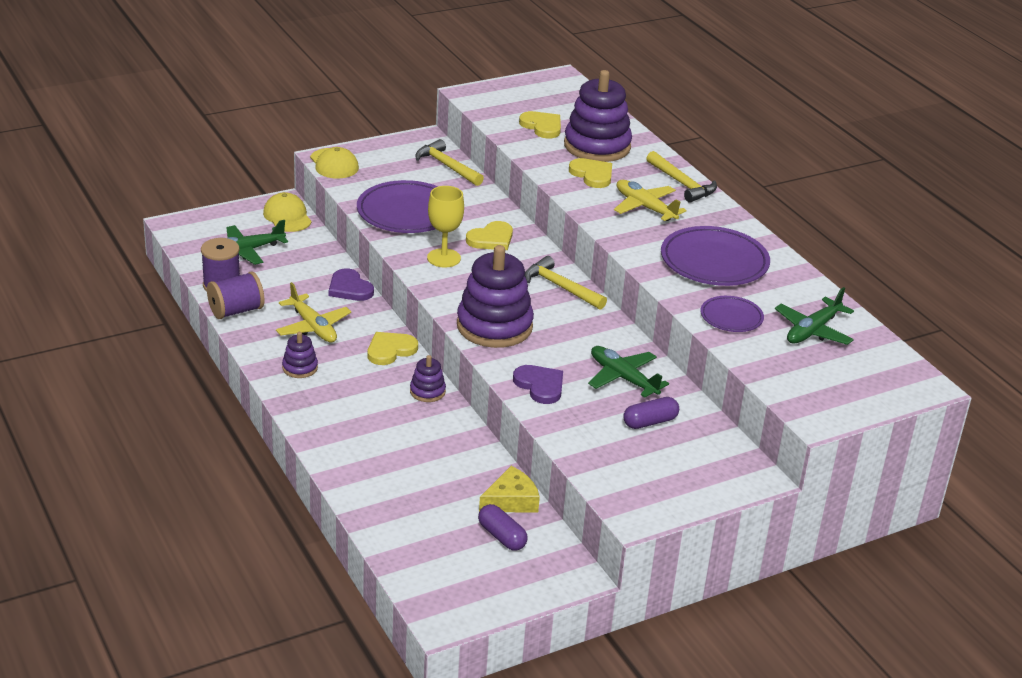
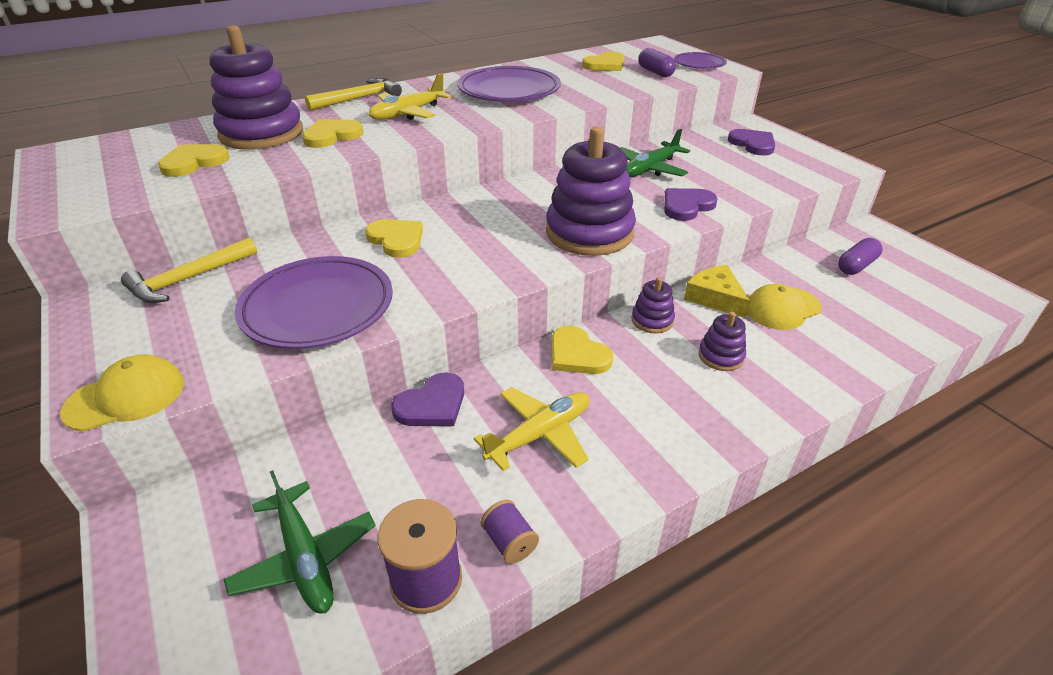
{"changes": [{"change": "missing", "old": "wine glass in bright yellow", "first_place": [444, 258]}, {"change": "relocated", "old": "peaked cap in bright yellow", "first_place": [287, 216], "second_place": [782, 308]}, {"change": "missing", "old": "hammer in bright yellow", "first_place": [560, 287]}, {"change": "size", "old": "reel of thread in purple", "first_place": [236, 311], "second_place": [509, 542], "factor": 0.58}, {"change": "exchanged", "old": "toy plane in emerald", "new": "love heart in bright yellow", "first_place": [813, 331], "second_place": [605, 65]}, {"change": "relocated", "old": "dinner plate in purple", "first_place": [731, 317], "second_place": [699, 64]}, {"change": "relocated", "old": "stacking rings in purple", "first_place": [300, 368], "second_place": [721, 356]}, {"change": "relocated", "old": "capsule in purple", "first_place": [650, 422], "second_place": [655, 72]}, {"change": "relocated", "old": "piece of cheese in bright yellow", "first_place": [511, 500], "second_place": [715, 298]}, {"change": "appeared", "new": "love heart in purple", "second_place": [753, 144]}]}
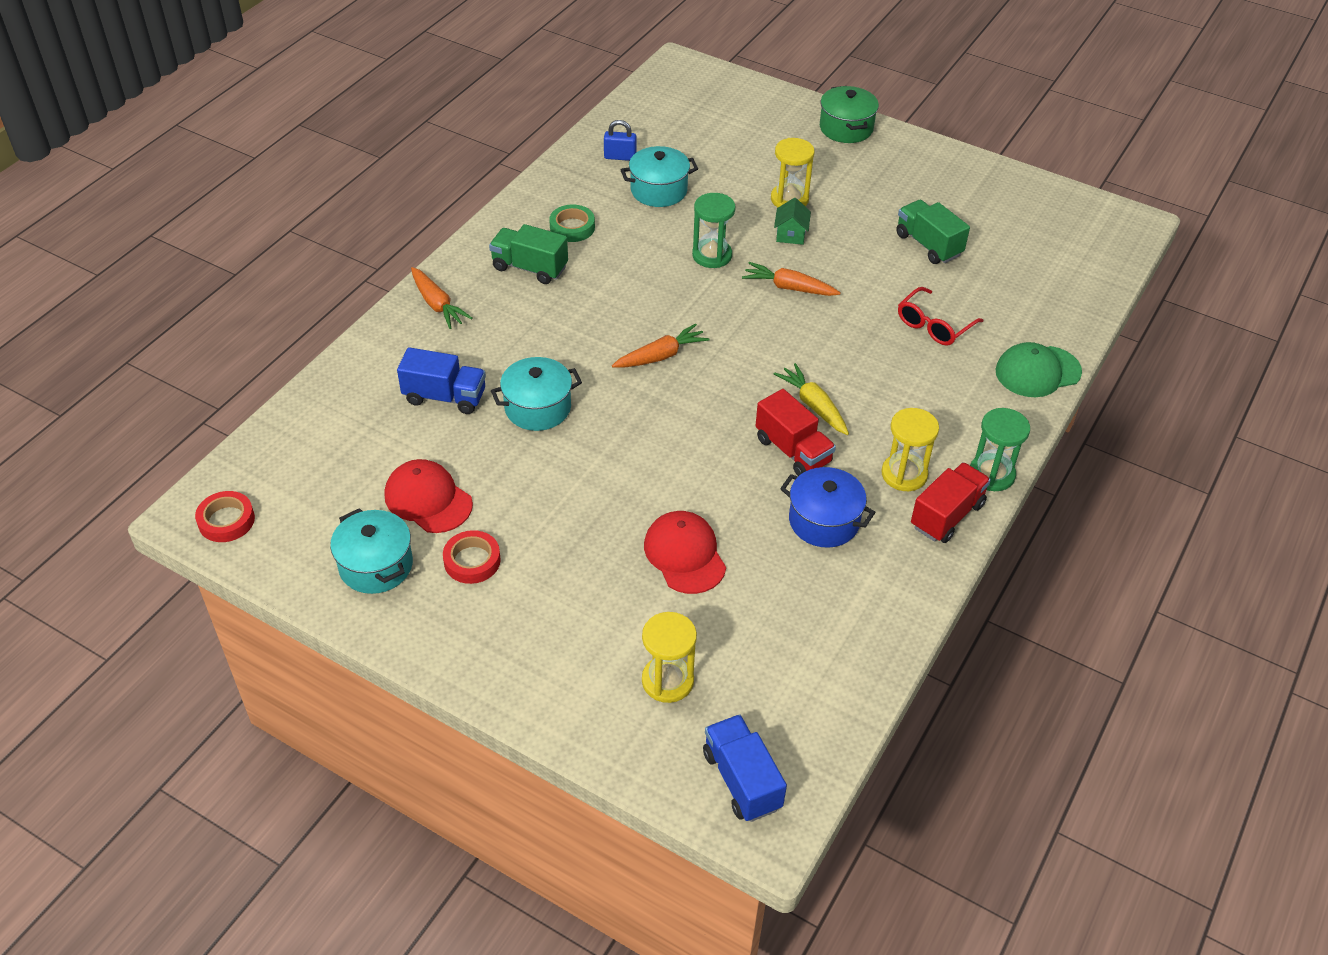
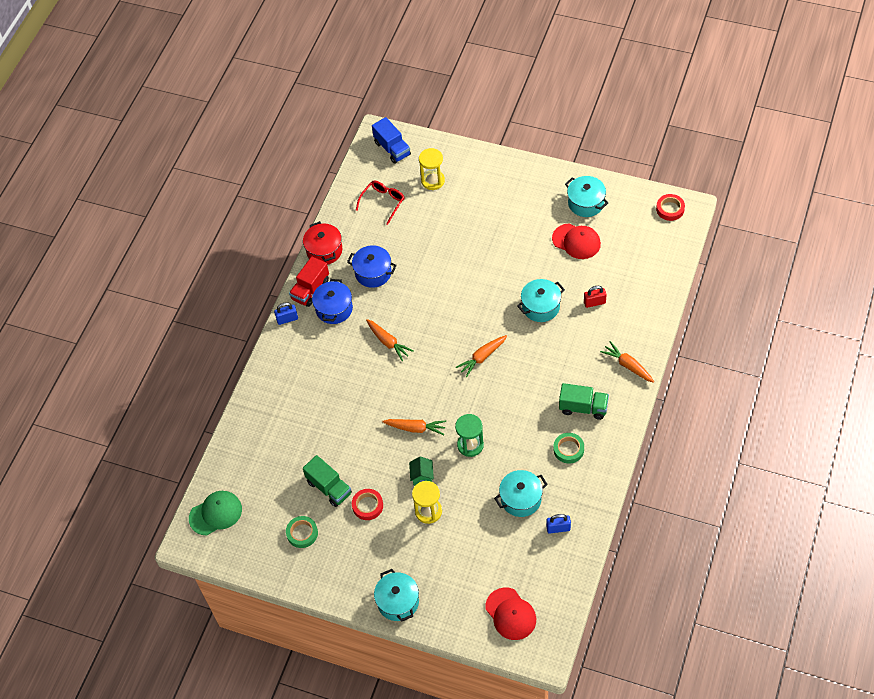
{"changes": [{"change": "colour", "old": "pot in emerald", "new": "pot in aqua", "first_place": [846, 128], "second_place": [398, 602]}, {"change": "relocated", "old": "spectacles in red", "first_place": [934, 325], "second_place": [383, 202]}, {"change": "relocated", "old": "peaked cap in emerald", "first_place": [1037, 371], "second_place": [215, 513]}, {"change": "exchanged", "old": "truck in royal blue", "new": "small lock in red", "first_place": [445, 397], "second_place": [594, 302]}, {"change": "colour", "old": "toy carrot in bright yellow", "new": "toy carrot in bright orange", "first_place": [813, 406], "second_place": [388, 342]}, {"change": "missing", "old": "truck in red", "first_place": [793, 450]}, {"change": "exchanged", "old": "sand timer in bright yellow", "new": "pot in royal blue", "first_place": [904, 474], "second_place": [334, 309]}, {"change": "exchanged", "old": "sand timer in emerald", "new": "small lock in royal blue", "first_place": [991, 474], "second_place": [287, 319]}, {"change": "relocated", "old": "peaked cap in red", "first_place": [685, 555], "second_place": [510, 614]}, {"change": "relocated", "old": "sticky tape in red", "first_place": [472, 561], "second_place": [367, 506]}, {"change": "appeared", "new": "pot in red", "second_place": [324, 250]}, {"change": "appeared", "new": "sticky tape in emerald", "second_place": [302, 533]}]}
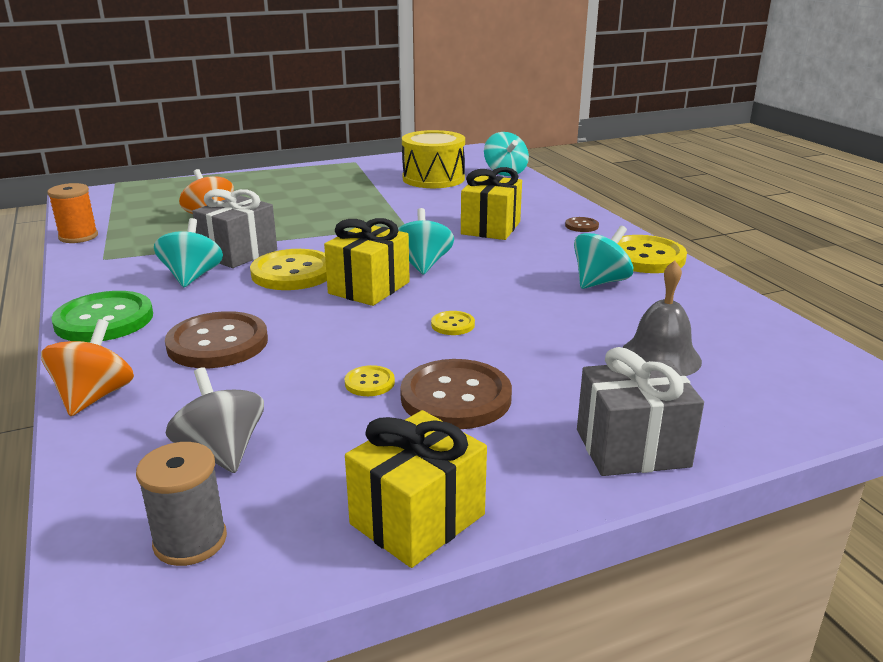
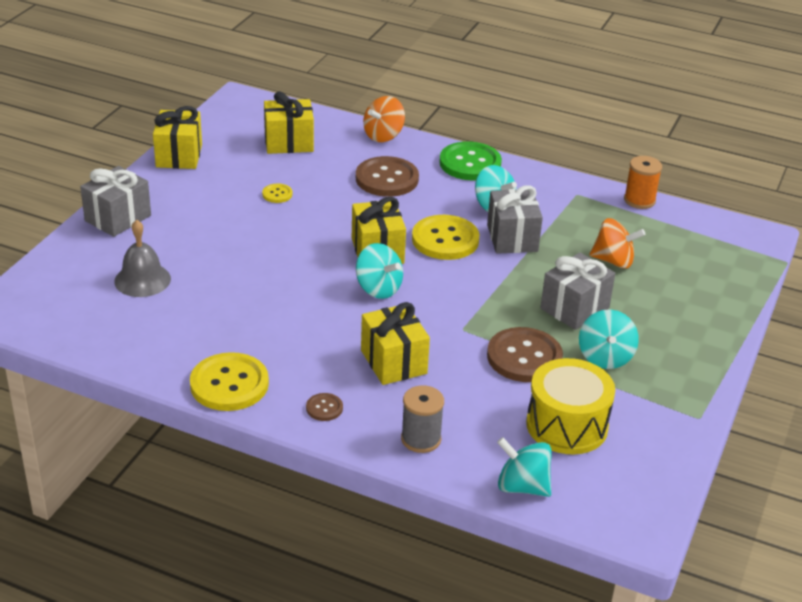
{"changes": [{"change": "relocated", "old": "spinning top in aqua", "first_place": [600, 282], "second_place": [605, 357]}, {"change": "missing", "old": "shirt button in bright yellow", "first_place": [453, 324]}, {"change": "spun", "old": "spinning top in bright orange", "first_place": [94, 397], "second_place": [383, 135], "degrees": 75}, {"change": "relocated", "old": "shirt button in brown", "first_place": [456, 397], "second_place": [524, 357]}, {"change": "exchanged", "old": "spinning top in gray", "new": "present in bright yellow", "first_place": [221, 452], "second_place": [289, 142]}, {"change": "relocated", "old": "reel of thread in gray", "first_place": [190, 541], "second_place": [421, 439]}, {"change": "appeared", "new": "present in gray", "second_place": [574, 308]}]}
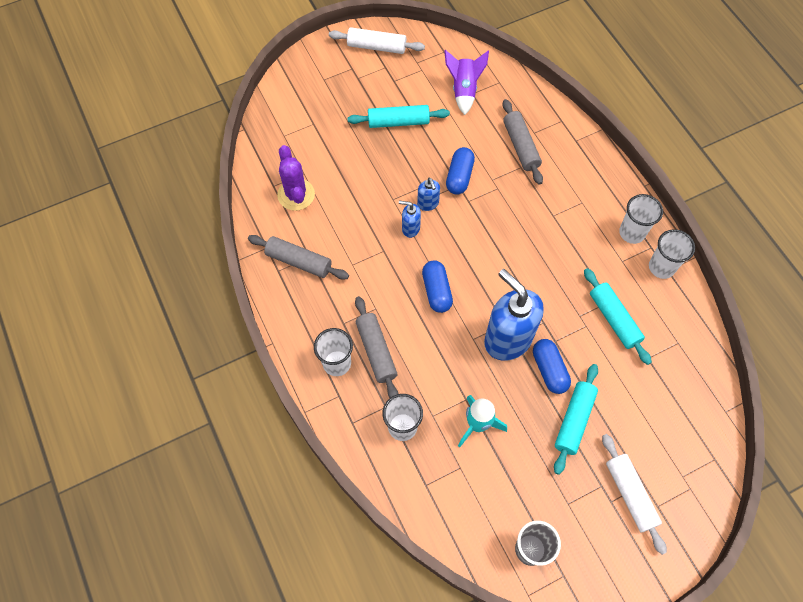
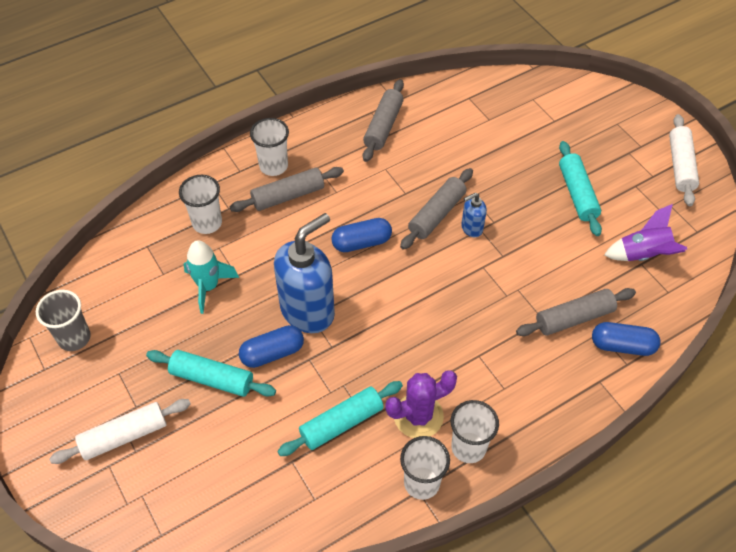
{"changes": [{"change": "relocated", "old": "cactus in purple", "first_place": [296, 195], "second_place": [418, 416]}, {"change": "relocated", "old": "capsule in royal blue", "first_place": [459, 176], "second_place": [622, 346]}, {"change": "exchanged", "old": "soap pump in royal blue", "new": "pastry roller in gray", "first_place": [410, 228], "second_place": [436, 214]}]}
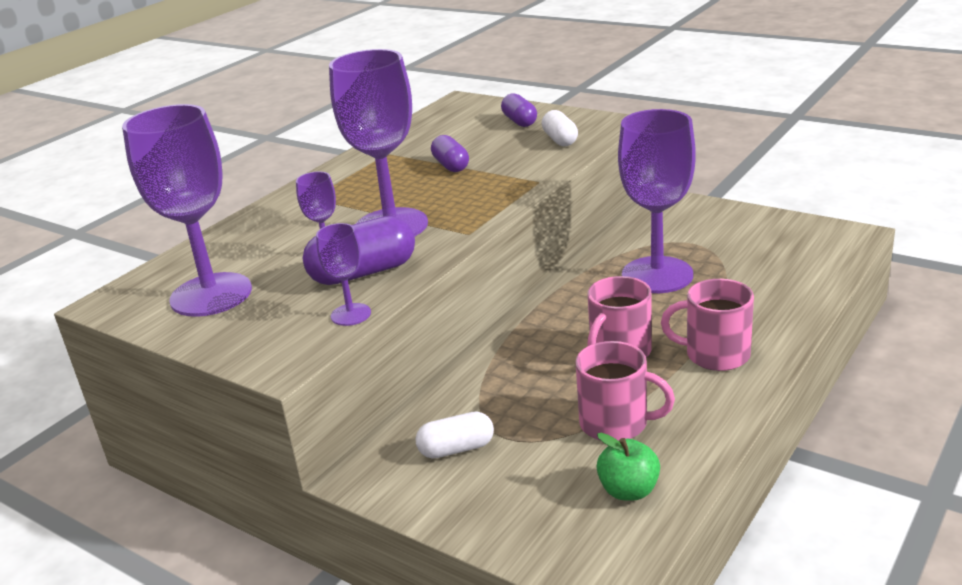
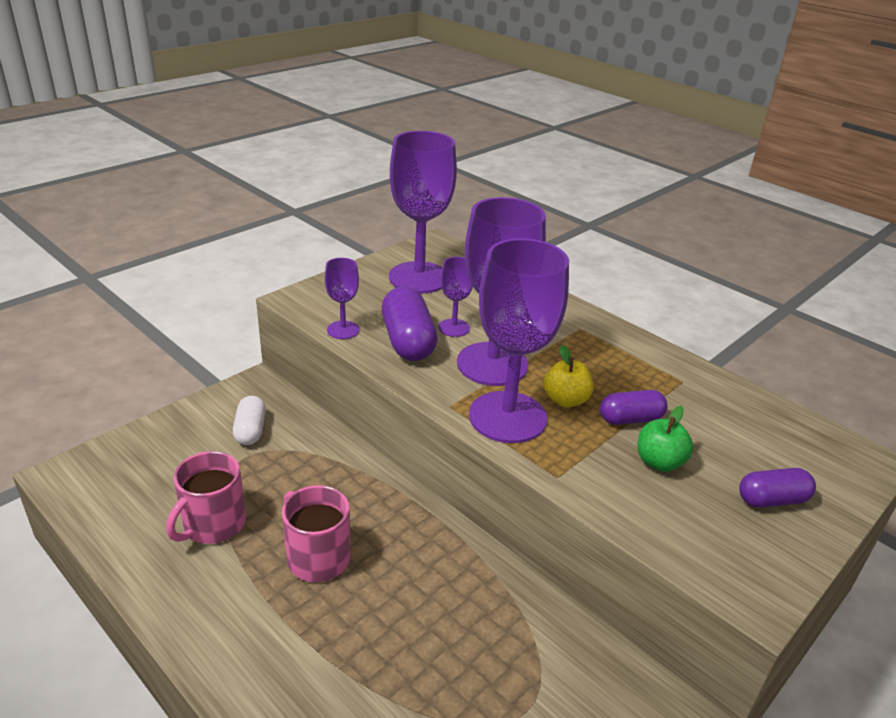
{"changes": [{"change": "relocated", "old": "wine glass in purple", "first_place": [657, 275], "second_place": [507, 417]}, {"change": "missing", "old": "capsule in snow-white", "first_place": [560, 140]}, {"change": "missing", "old": "coffee mug in rose-pink", "first_place": [715, 355]}, {"change": "relocated", "old": "apple fruit in emerald", "first_place": [628, 490], "second_place": [659, 462]}, {"change": "appeared", "new": "apple fruit in bright yellow", "second_place": [565, 400]}]}
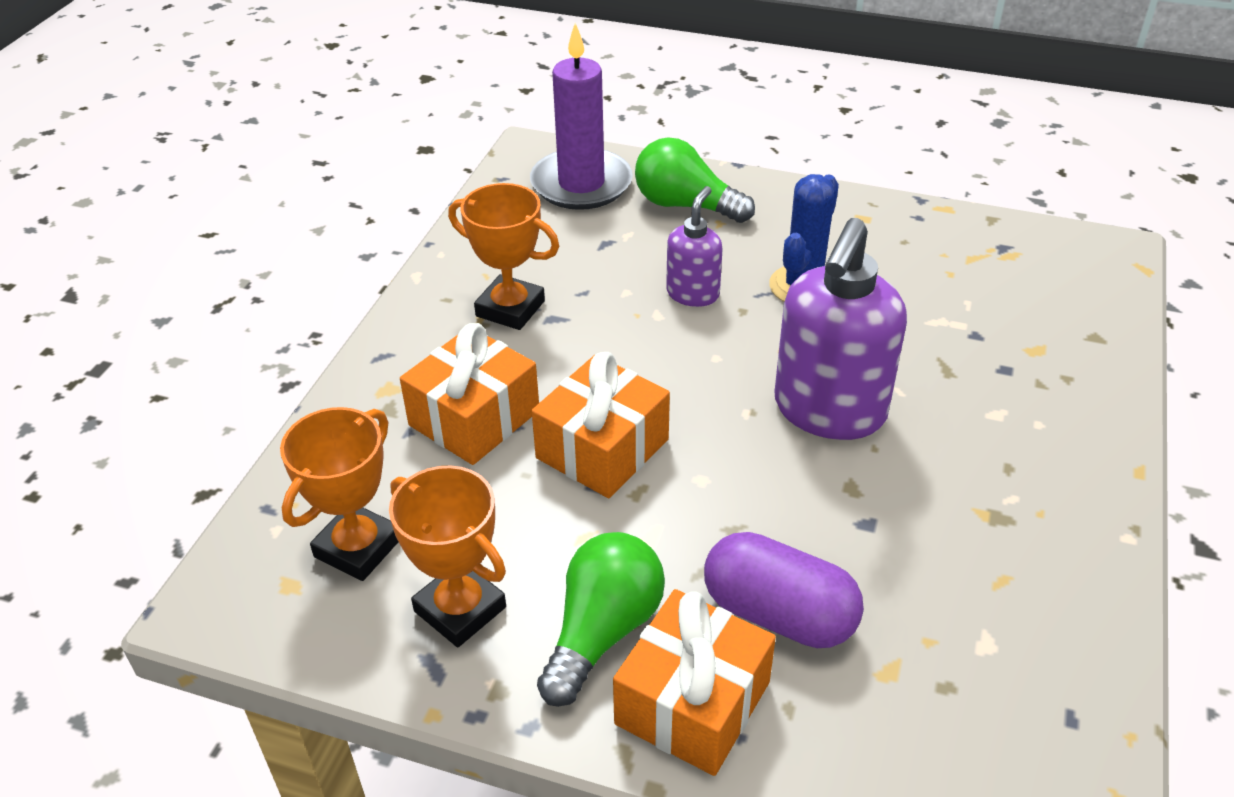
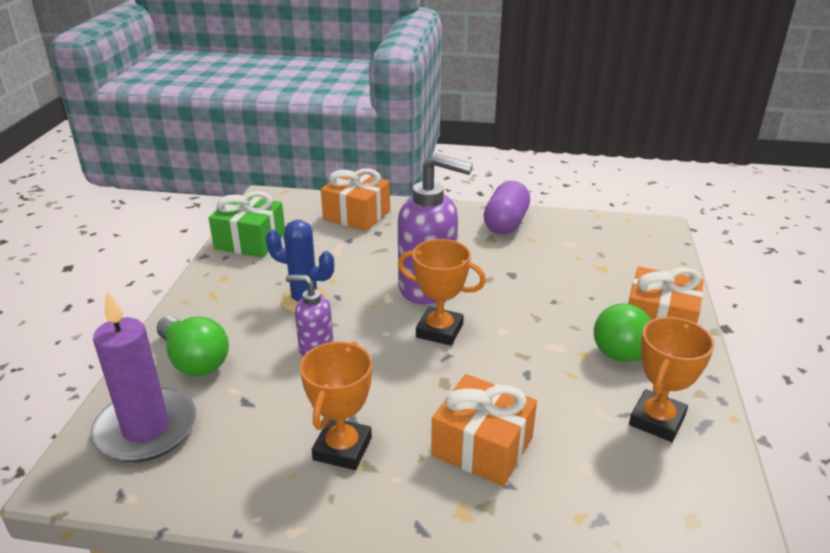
{"changes": [{"change": "spun", "old": "lightbulb in emerald", "first_place": [685, 205], "second_place": [194, 360], "degrees": -60}, {"change": "relocated", "old": "present in bright orange", "first_place": [602, 448], "second_place": [356, 215]}, {"change": "relocated", "old": "trophy in bright orange", "first_place": [358, 547], "second_place": [439, 330]}, {"change": "relocated", "old": "capsule in purple", "first_place": [778, 614], "second_place": [506, 223]}, {"change": "appeared", "new": "present in emerald", "second_place": [250, 241]}]}
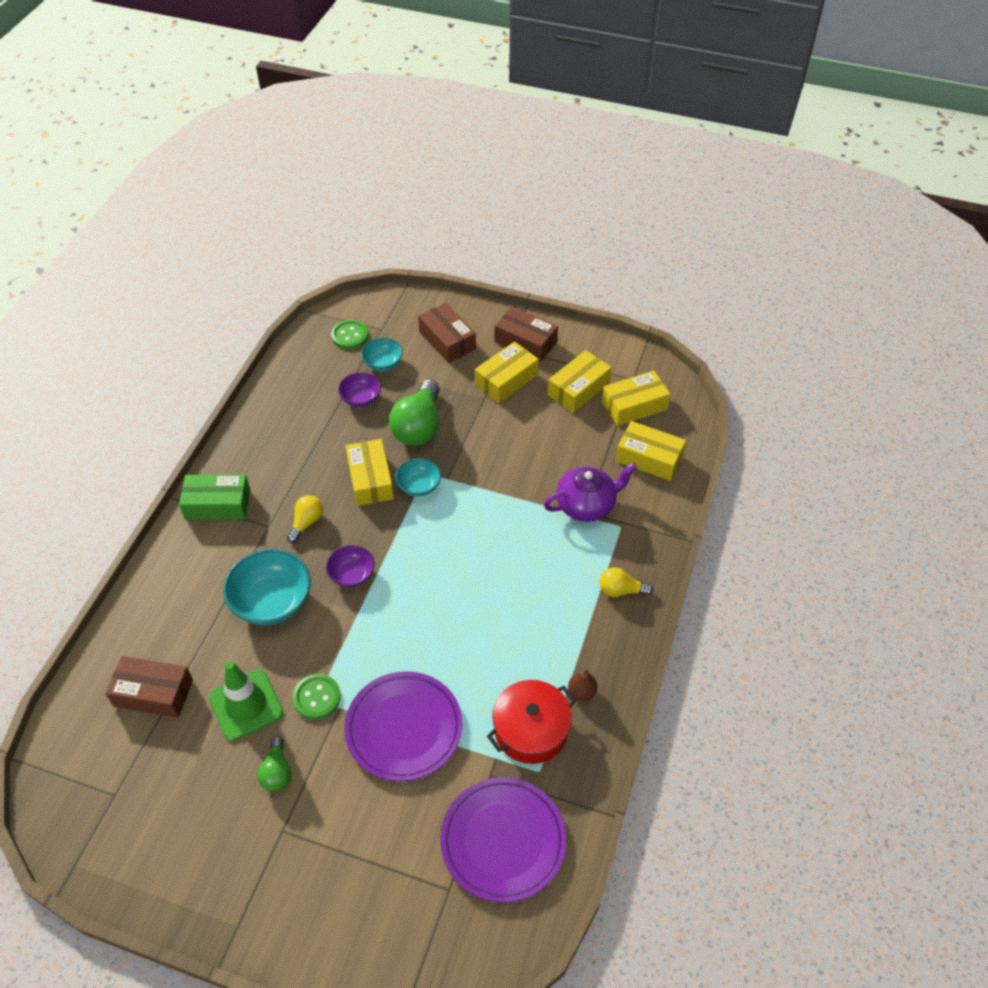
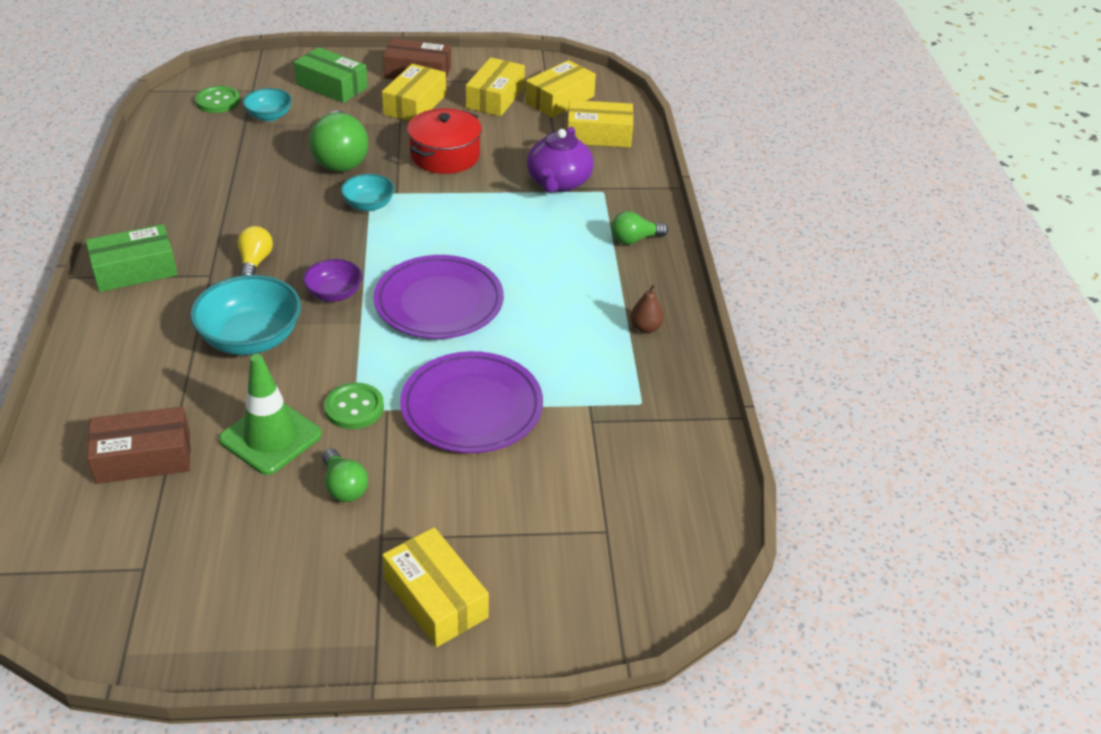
{"changes": [{"change": "colour", "old": "parcel in brown", "new": "parcel in emerald", "first_place": [447, 340], "second_place": [332, 86]}, {"change": "missing", "old": "deep dish in purple", "first_place": [361, 398]}, {"change": "relocated", "old": "parcel in bright yellow", "first_place": [370, 479], "second_place": [436, 598]}, {"change": "spun", "old": "teapot in purple", "first_place": [586, 505], "second_place": [558, 182], "degrees": 150}, {"change": "colour", "old": "lightbulb in bright yellow", "new": "lightbulb in emerald", "first_place": [621, 590], "second_place": [634, 239]}, {"change": "relocated", "old": "pot in red", "first_place": [531, 730], "second_place": [445, 155]}, {"change": "relocated", "old": "dinner plate in purple", "first_place": [503, 841], "second_place": [439, 302]}]}
